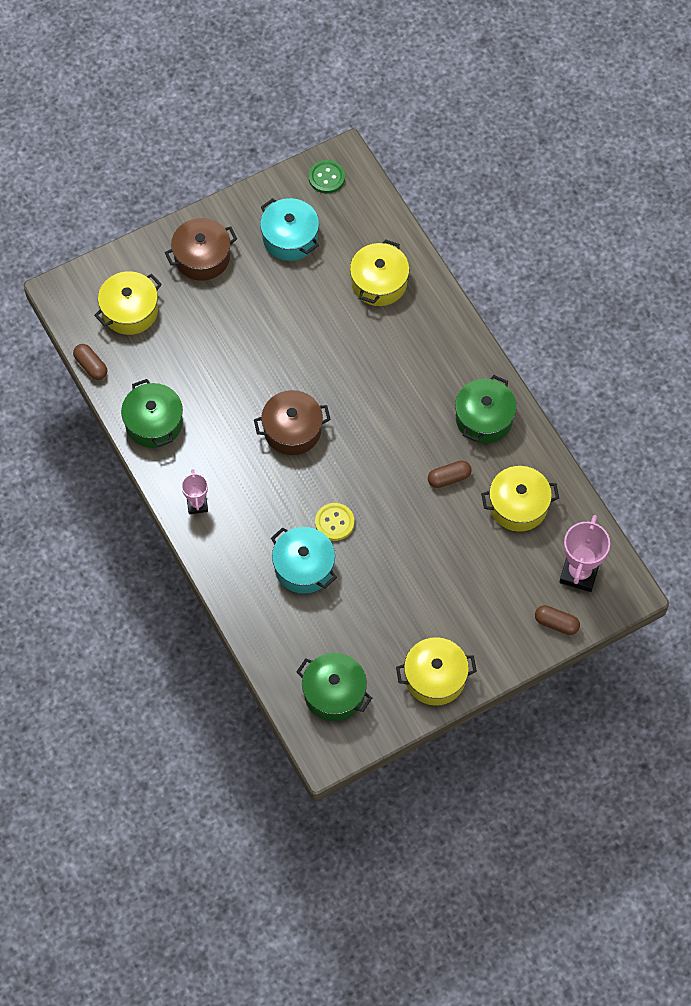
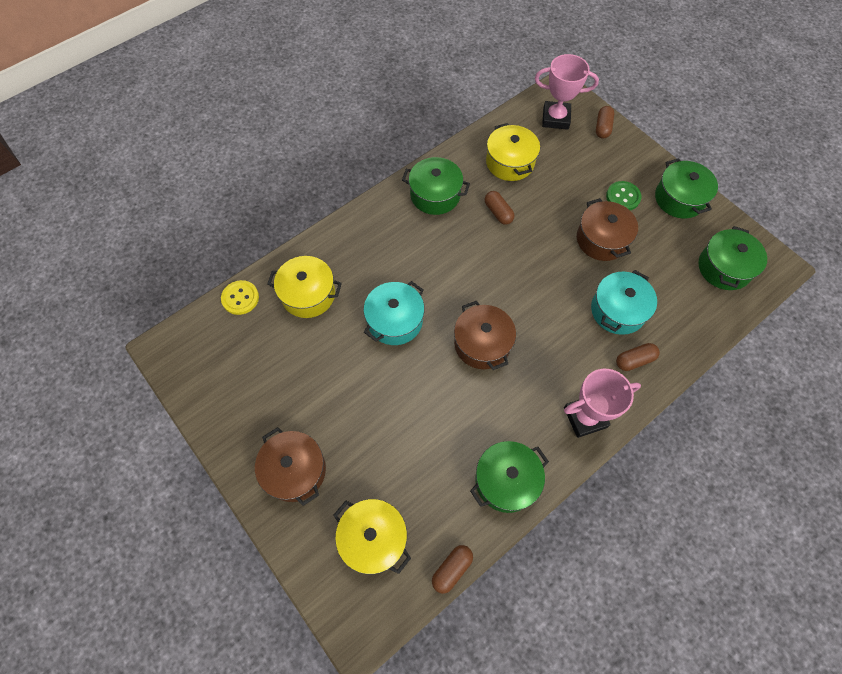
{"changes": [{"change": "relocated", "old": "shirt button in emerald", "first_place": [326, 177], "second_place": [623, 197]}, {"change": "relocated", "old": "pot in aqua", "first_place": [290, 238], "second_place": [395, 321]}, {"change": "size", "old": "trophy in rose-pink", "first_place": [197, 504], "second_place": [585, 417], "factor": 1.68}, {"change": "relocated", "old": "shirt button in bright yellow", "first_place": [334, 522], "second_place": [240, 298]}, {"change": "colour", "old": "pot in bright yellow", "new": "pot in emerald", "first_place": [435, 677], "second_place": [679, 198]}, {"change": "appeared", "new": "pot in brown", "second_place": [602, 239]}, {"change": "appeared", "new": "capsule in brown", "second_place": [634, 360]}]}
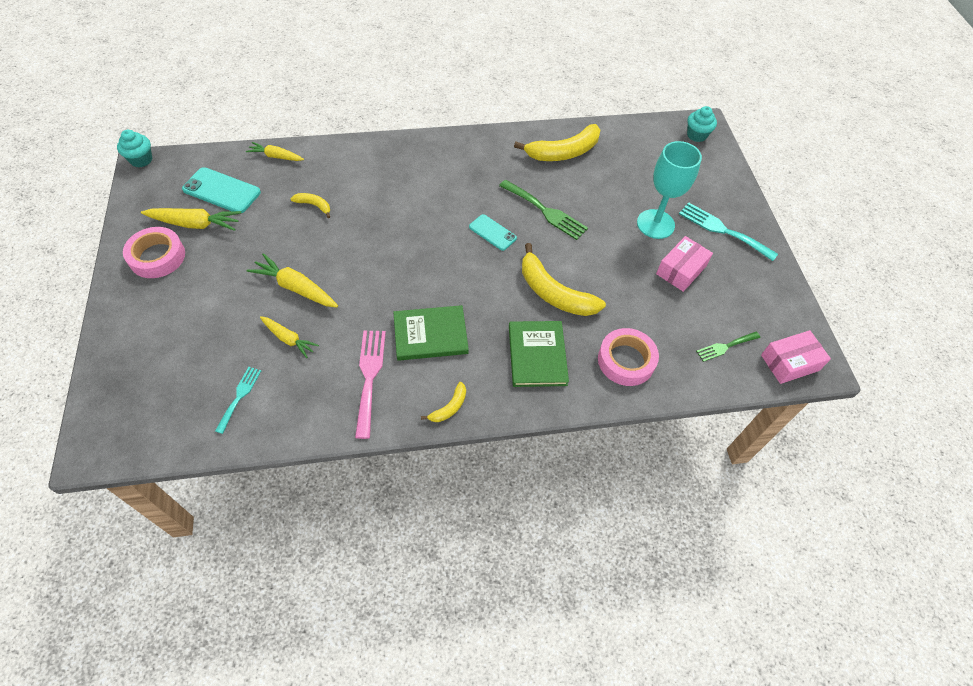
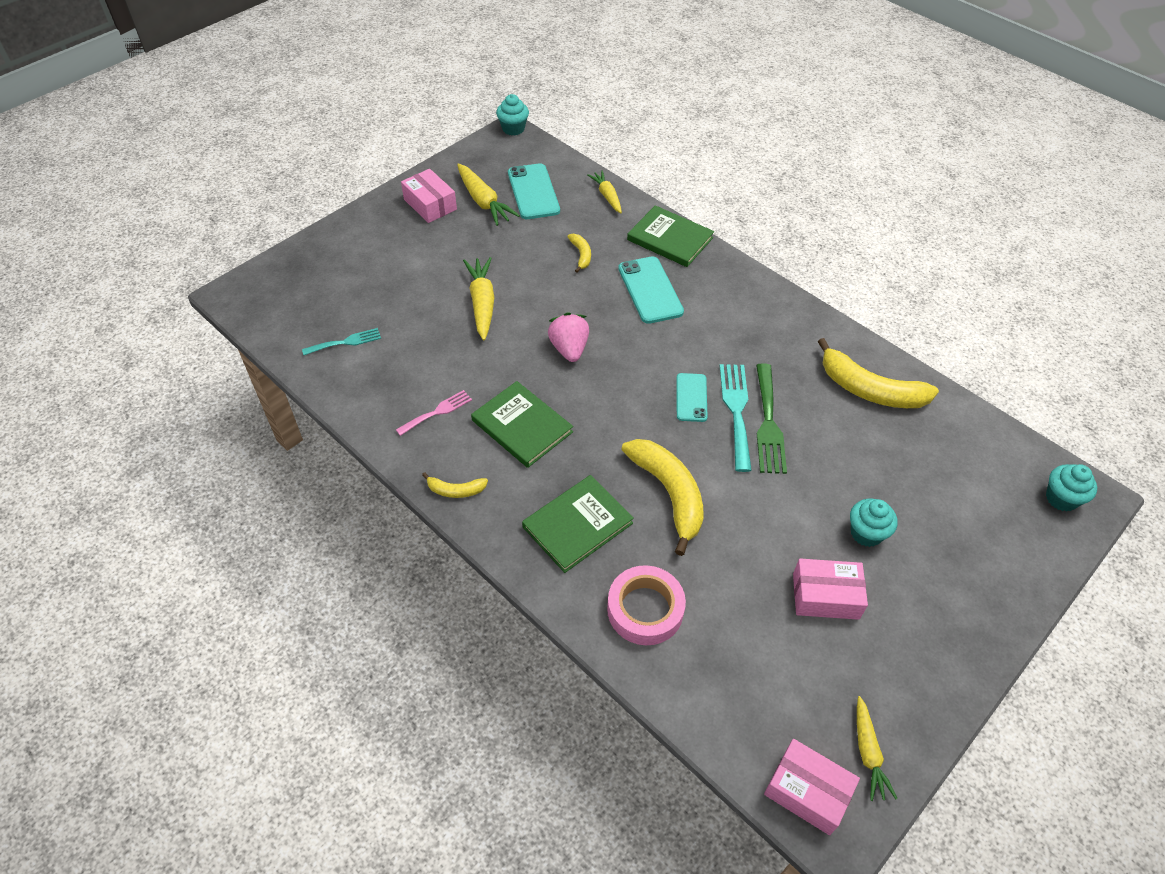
{"changes": [{"change": "exchanged", "old": "wine glass in aqua", "new": "cupcake in aqua", "first_place": [655, 224], "second_place": [866, 533]}, {"change": "relocated", "old": "fork in aqua", "first_place": [723, 230], "second_place": [736, 411]}, {"change": "exchanged", "old": "sticky tape in rose-pink", "new": "parcel in rose-pink", "first_place": [157, 257], "second_place": [430, 204]}, {"change": "spun", "old": "toy banana in bright yellow", "first_place": [554, 293], "second_place": [669, 494], "degrees": 150}, {"change": "relocated", "old": "toy carrot in bright yellow", "first_place": [288, 339], "second_place": [868, 752]}, {"change": "size", "old": "fork in rose-pink", "first_place": [369, 377], "second_place": [437, 412], "factor": 0.6}, {"change": "missing", "old": "fork in emerald", "first_place": [725, 347]}, {"change": "appeared", "new": "book in emerald", "second_place": [670, 239]}, {"change": "appeared", "new": "smartphone in aqua", "second_place": [650, 290]}, {"change": "appeared", "new": "berry in rose-pink", "second_place": [569, 349]}]}
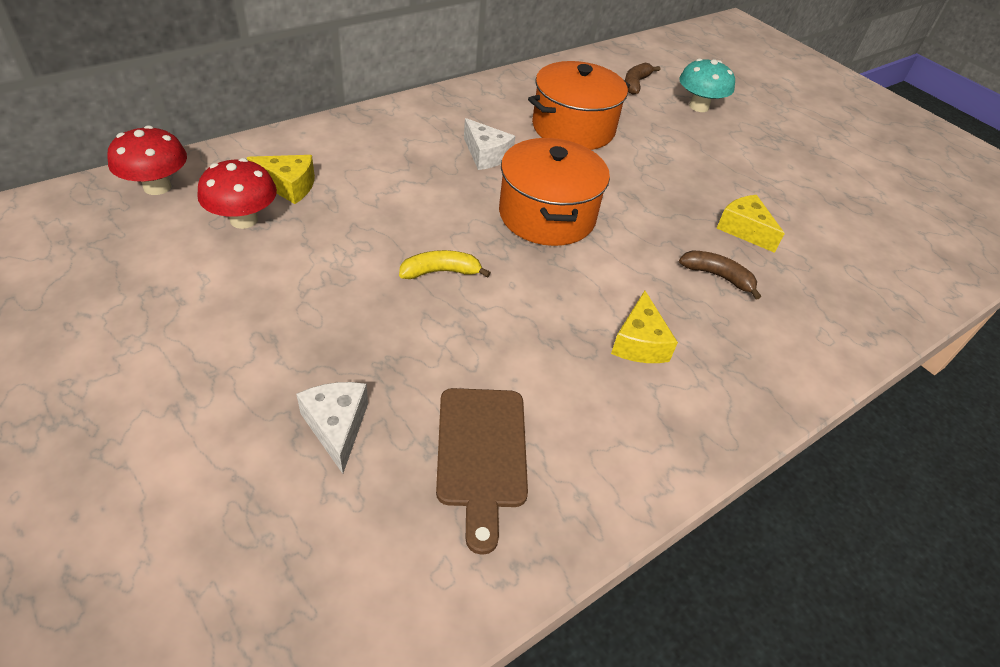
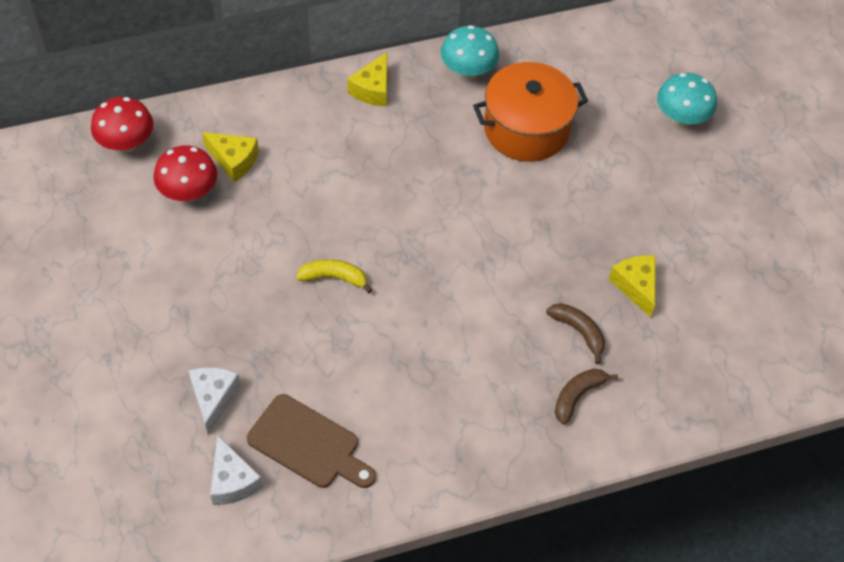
{"changes": [{"change": "relocated", "old": "toy banana in brown", "first_place": [636, 84], "second_place": [577, 396]}, {"change": "relocated", "old": "piece of cheese in snow-white", "first_place": [486, 155], "second_place": [232, 480]}, {"change": "missing", "old": "pot in bright orange", "first_place": [547, 215]}, {"change": "relocated", "old": "piece of cheese in bright yellow", "first_place": [639, 342], "second_place": [372, 89]}, {"change": "spun", "old": "cutting board in brown", "first_place": [481, 454], "second_place": [308, 444], "degrees": -75}, {"change": "appeared", "new": "toadstool in aqua", "second_place": [468, 71]}]}
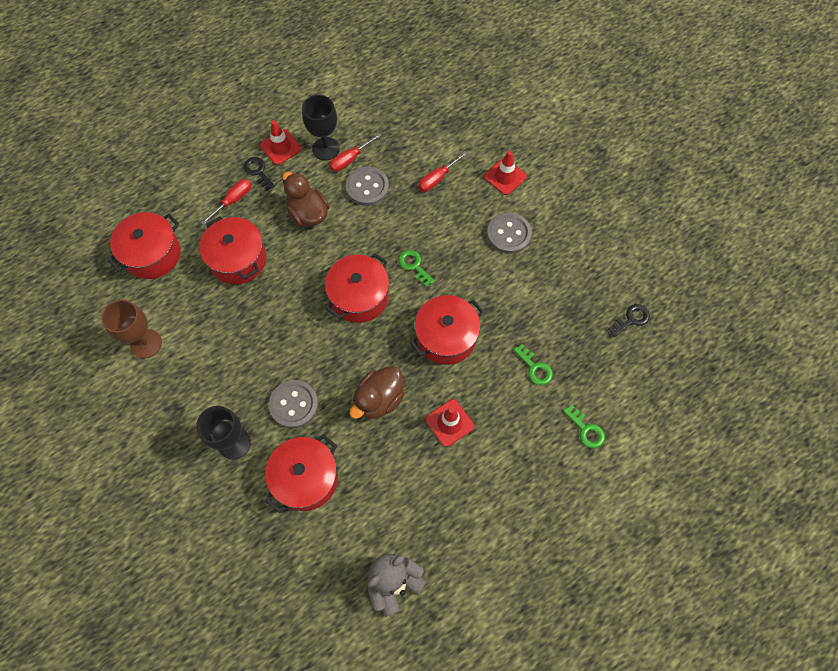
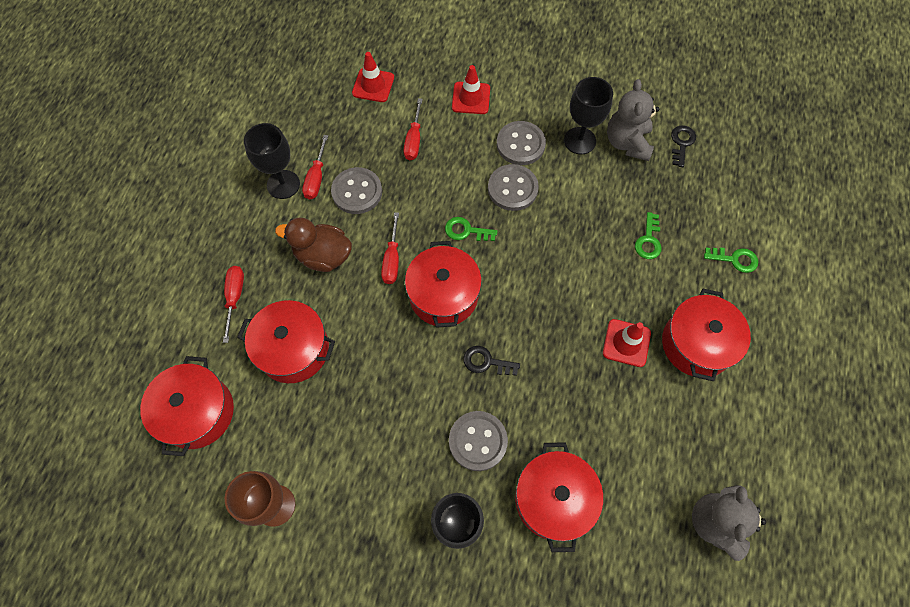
{"changes": [{"change": "relocated", "old": "road cone in red", "first_place": [280, 147], "second_place": [373, 85]}, {"change": "relocated", "old": "key in black", "first_place": [258, 172], "second_place": [486, 362]}, {"change": "relocated", "old": "pot in red", "first_place": [446, 337], "second_place": [696, 344]}, {"change": "spun", "old": "key in emerald", "first_place": [535, 368], "second_place": [648, 240], "degrees": 90}, {"change": "missing", "old": "toy duck in brown", "first_place": [379, 399]}, {"change": "appeared", "new": "wine glass in black", "second_place": [580, 141]}, {"change": "appeared", "new": "teddy in gray", "second_place": [627, 143]}, {"change": "appeared", "new": "shirt button in gray", "second_place": [512, 189]}, {"change": "appeared", "new": "hand screwdriver in red", "second_place": [392, 260]}]}
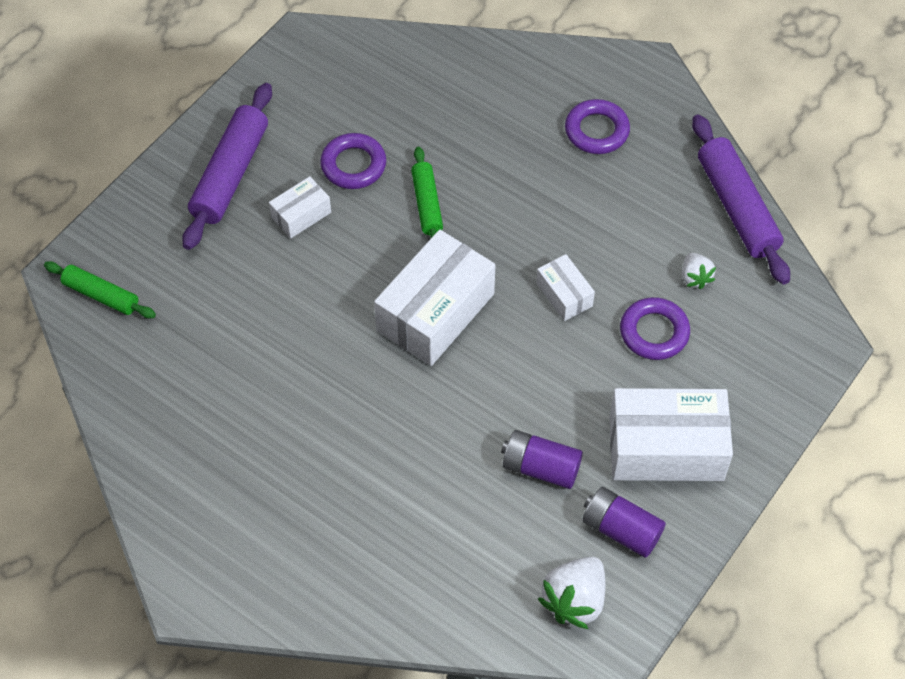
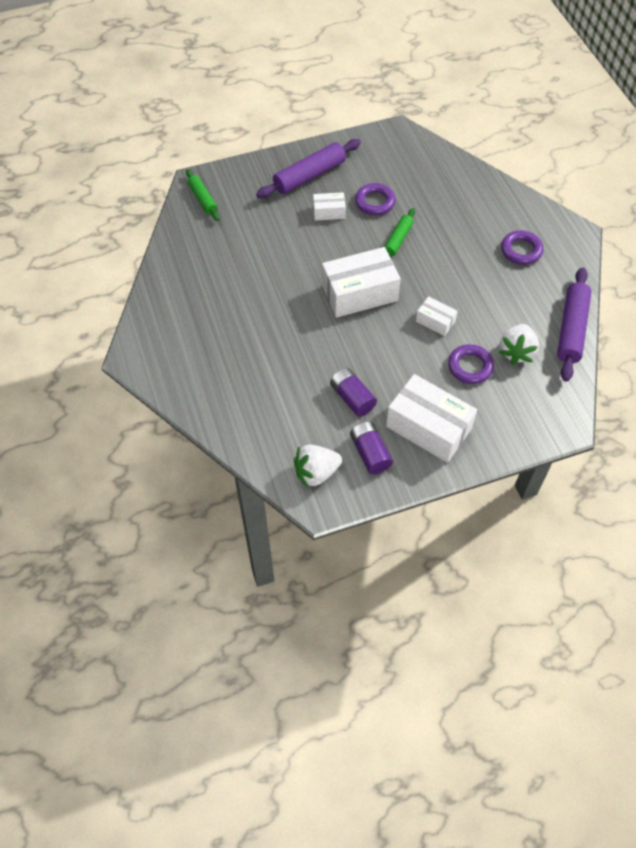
{"changes": [{"change": "size", "old": "berry in snow-white", "first_place": [695, 277], "second_place": [516, 352], "factor": 1.72}, {"change": "spun", "old": "parcel in snow-white", "first_place": [564, 295], "second_place": [435, 321], "degrees": -60}]}
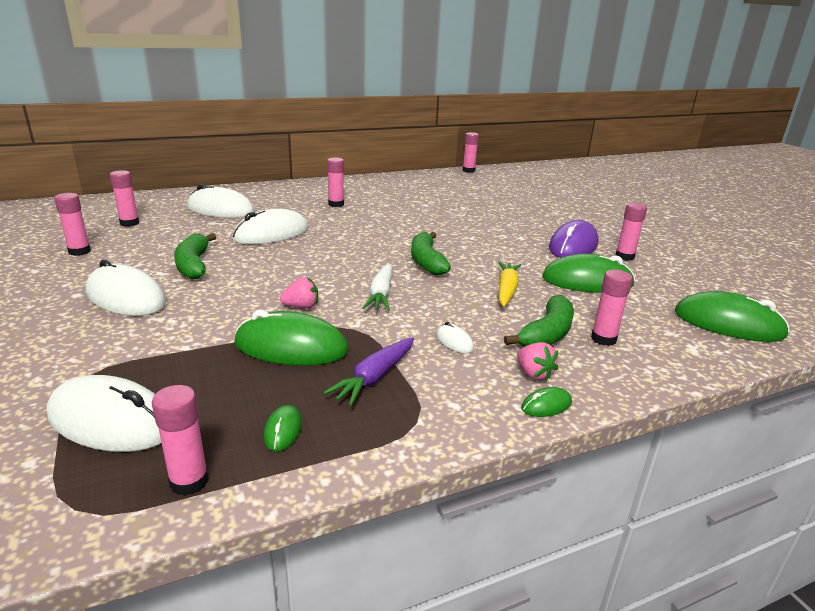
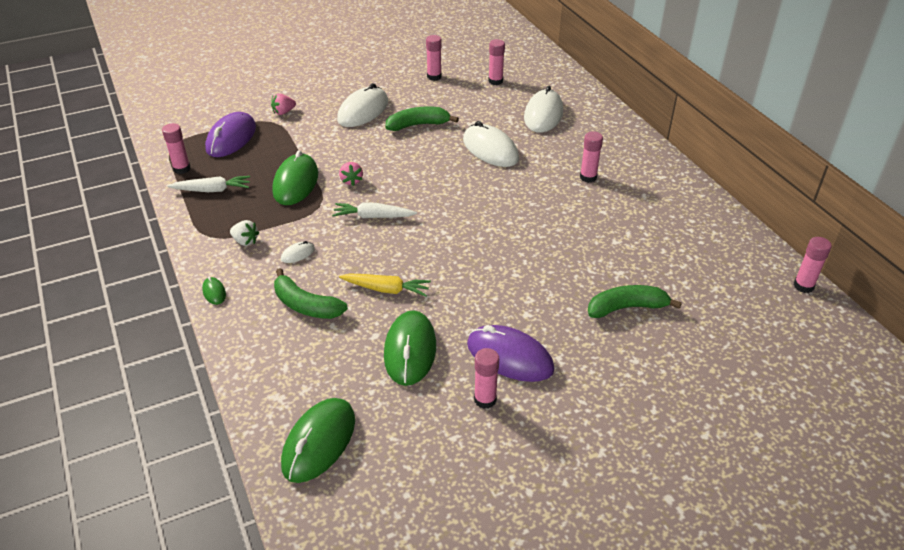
{"changes": [{"change": "relocated", "old": "toy banana in emerald", "first_place": [426, 261], "second_place": [627, 308]}, {"change": "missing", "old": "stick of glue in rose-pink", "first_place": [603, 339]}, {"change": "missing", "old": "toy carrot in purple", "first_place": [374, 377]}, {"change": "relocated", "old": "berry in rose-pink", "first_place": [534, 374], "second_place": [283, 112]}, {"change": "colour", "old": "PC mouse in snow-white", "new": "PC mouse in purple", "first_place": [111, 421], "second_place": [231, 138]}, {"change": "exchanged", "old": "PC mouse in emerald", "new": "toy carrot in snow-white", "first_place": [283, 430], "second_place": [212, 190]}, {"change": "appeared", "new": "berry in snow-white", "second_place": [245, 241]}]}
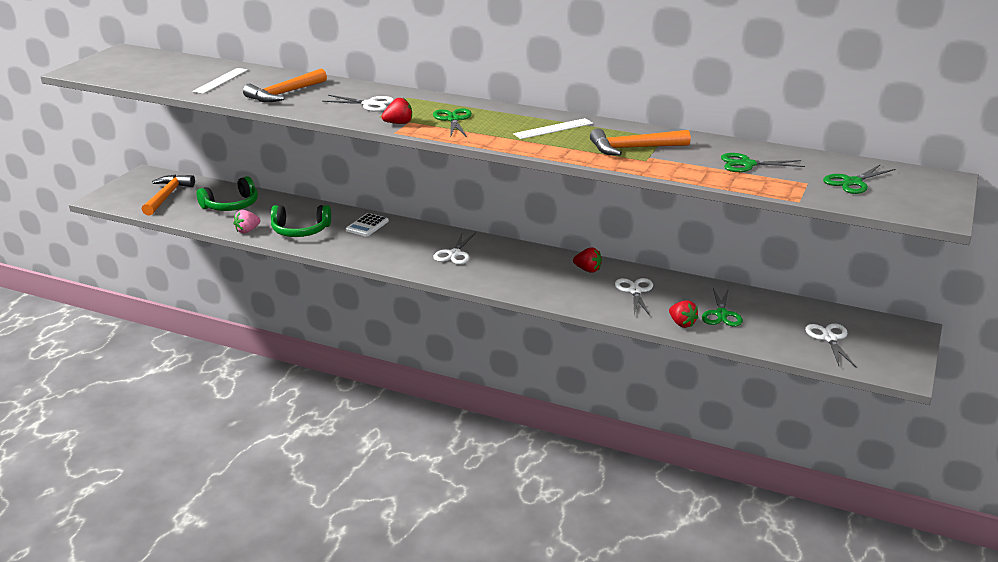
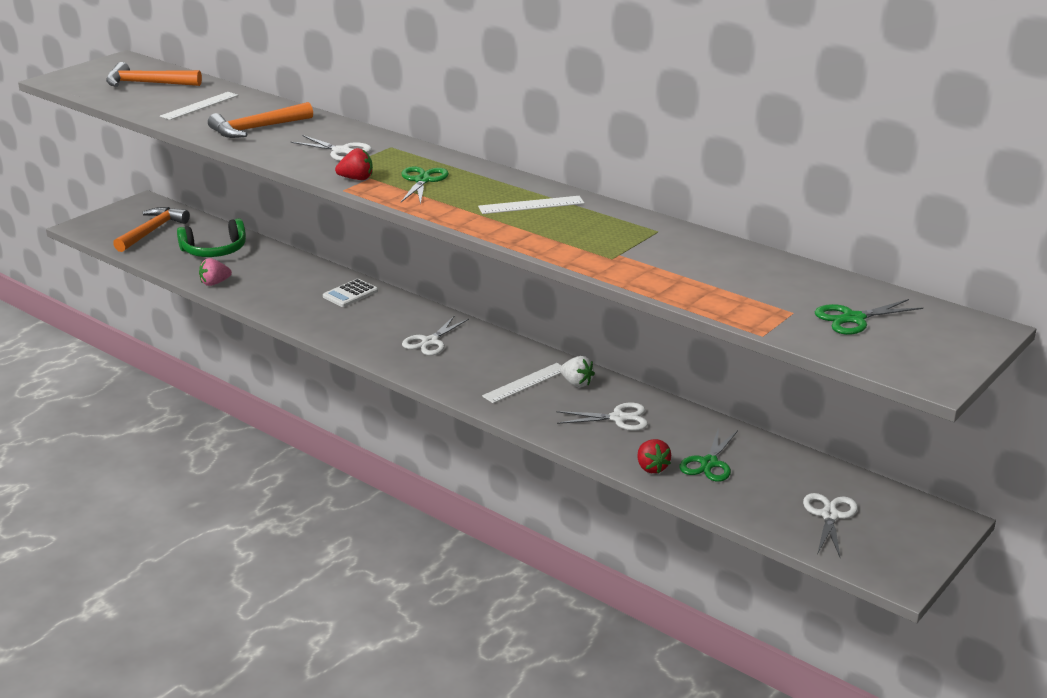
{"changes": [{"change": "relocated", "old": "hammer in bright orange", "first_place": [634, 148], "second_place": [147, 83]}, {"change": "missing", "old": "pair of scissors in emerald", "first_place": [747, 164]}, {"change": "missing", "old": "over-ear headphones in emerald", "first_place": [300, 230]}, {"change": "colour", "old": "berry in red", "new": "berry in snow-white", "first_place": [587, 270], "second_place": [576, 383]}, {"change": "spun", "old": "pair of scissors in snow-white", "first_place": [635, 291], "second_place": [618, 418], "degrees": 75}, {"change": "appeared", "new": "measuring stick in snow-white", "second_place": [525, 383]}]}
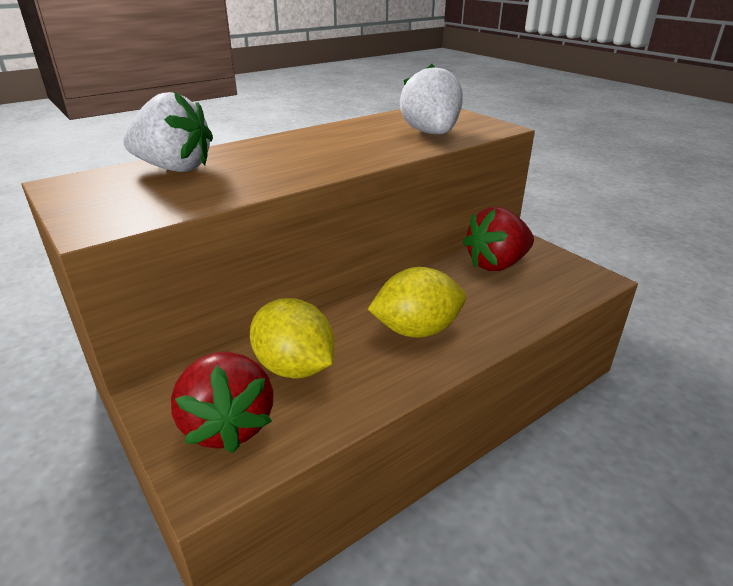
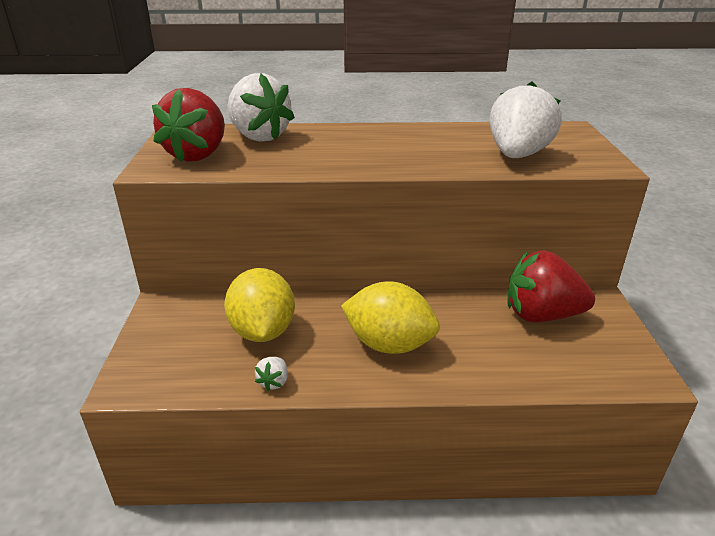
{"changes": [{"change": "relocated", "old": "berry in red", "first_place": [228, 425], "second_place": [198, 155]}, {"change": "appeared", "new": "berry in snow-white", "second_place": [274, 382]}]}
